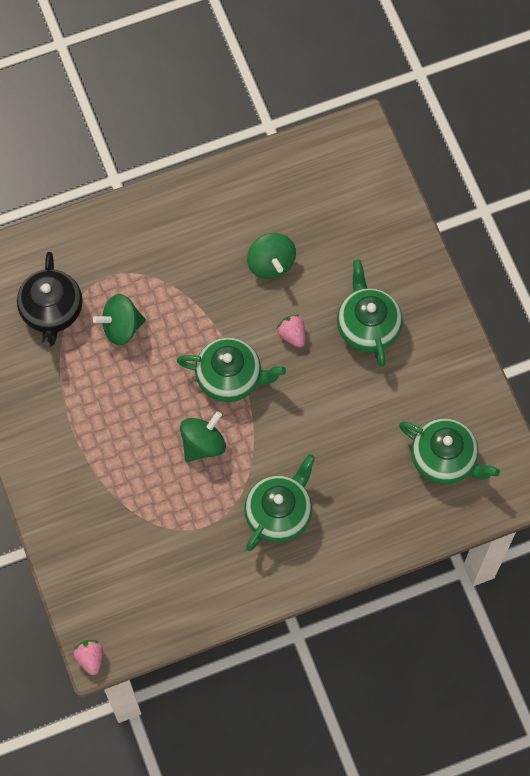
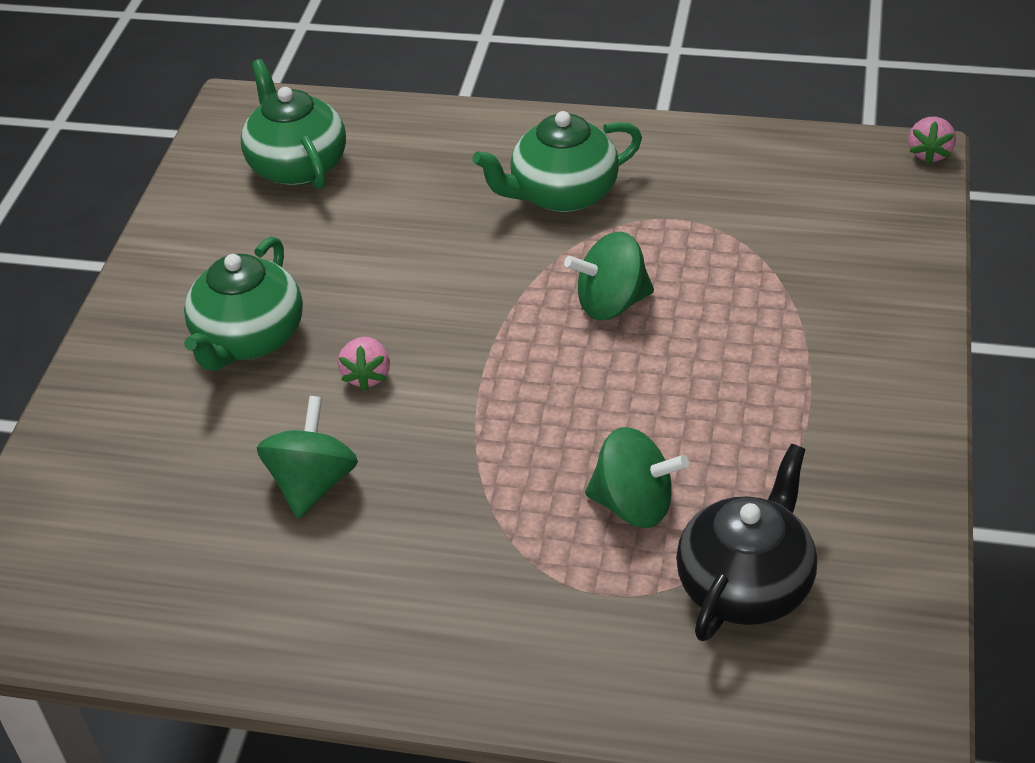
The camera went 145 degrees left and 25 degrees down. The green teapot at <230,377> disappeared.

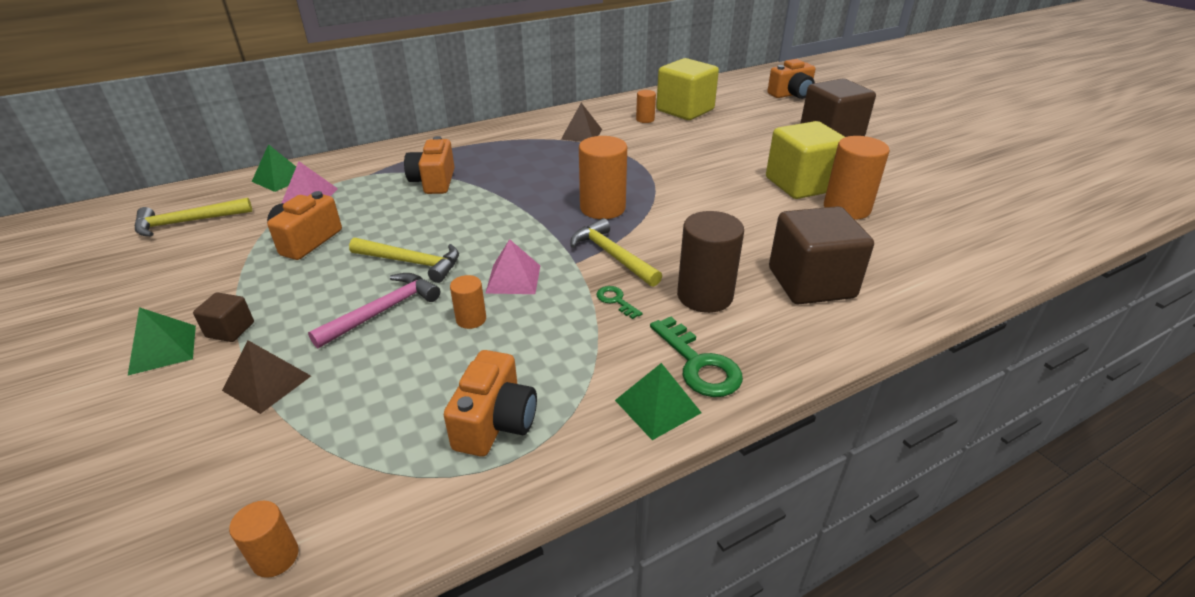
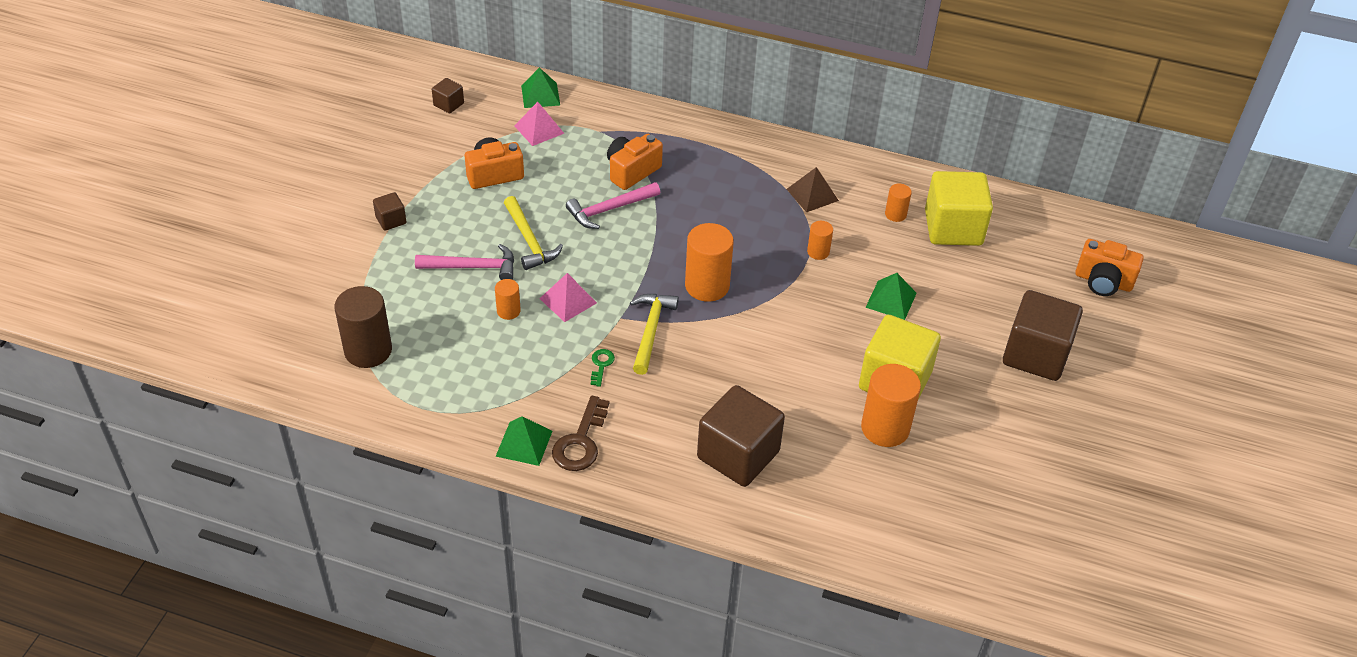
The camera went 45 degrees right and 10 degrees up. The brown pyramid at <267,383> disappeared. The orange camera at <495,422> disappeared. The pink hammer at <609,210> appeared. The green pyramid moved from <163,349> to <891,300>. The orange cylinder moved from <275,557> to <818,252>. The brown cylinder moved from <704,296> to <368,351>. The yellow hammer at <187,222> was replaced by the brown cube at <448,104>. The green key at <699,364> became the brown key at <580,442>.

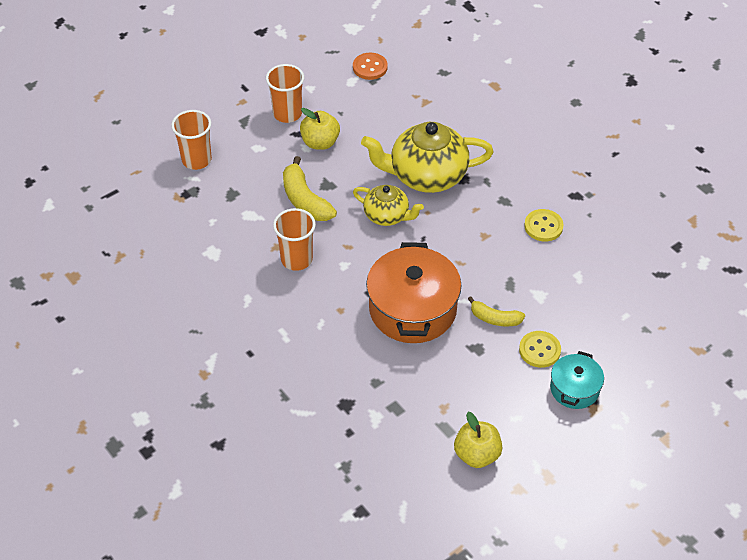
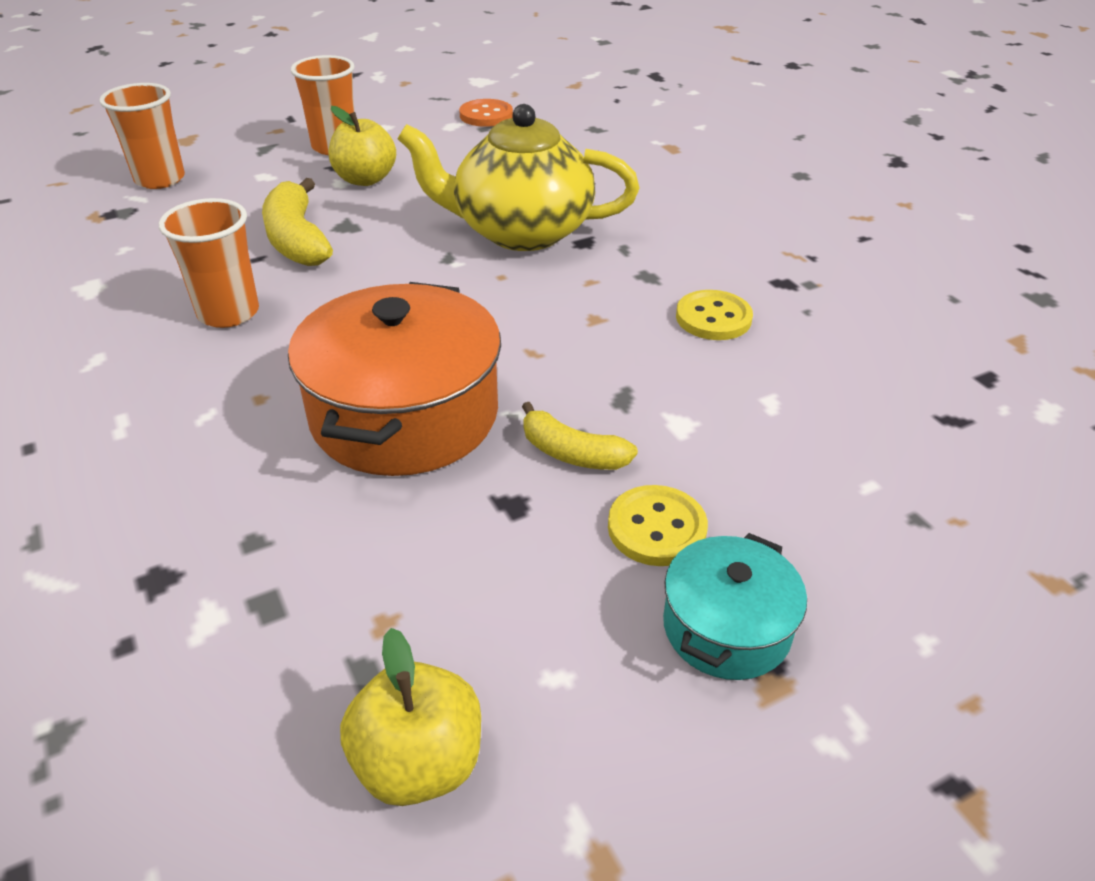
The camera went 10 degrees right and 10 degrees down. The yellow teapot at <387,215> disappeared.

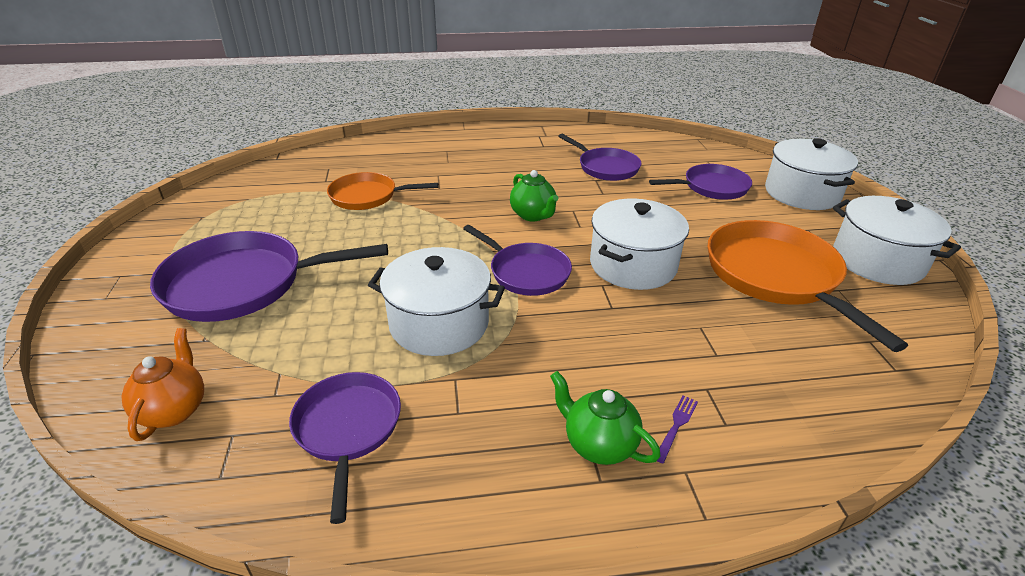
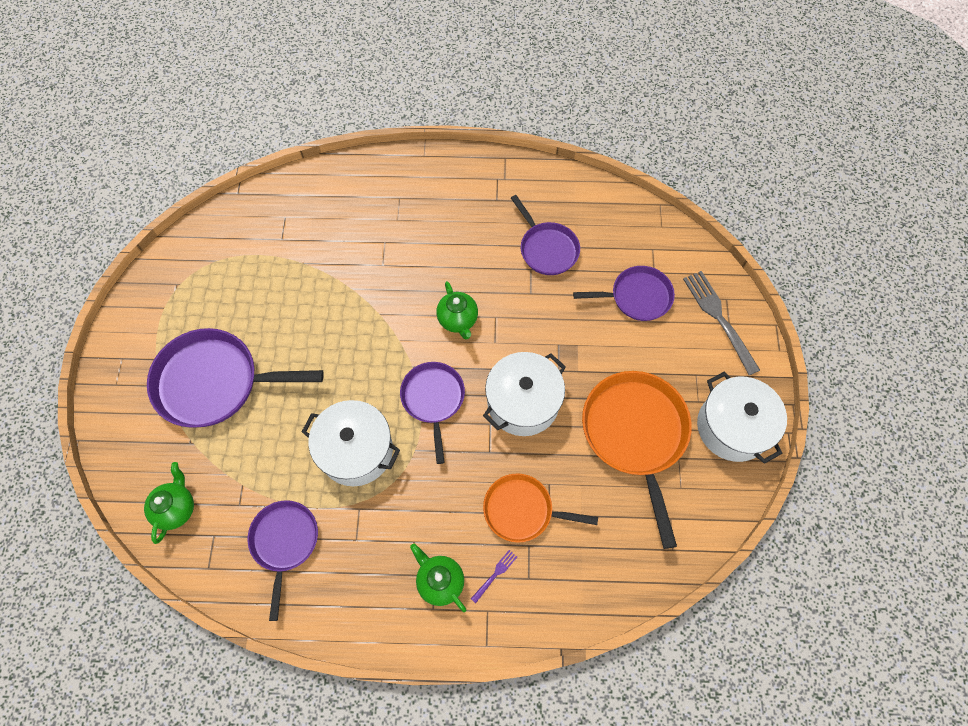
The camera went 10 degrees right and 30 degrees up. The orange pan moved from <368,196> to <522,510>. The white pot at <802,193> was replaced by the grey fork at <719,318>. The orange teapot at <174,410> became the green teapot at <176,508>. The purple pan at <526,272> turned 150 degrees counterclockwise.

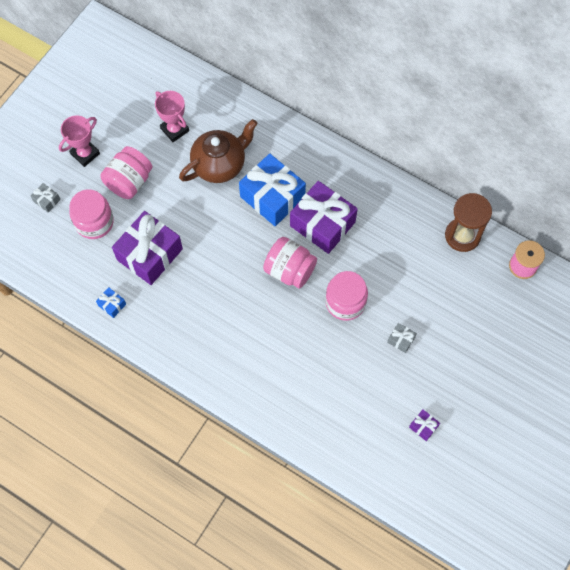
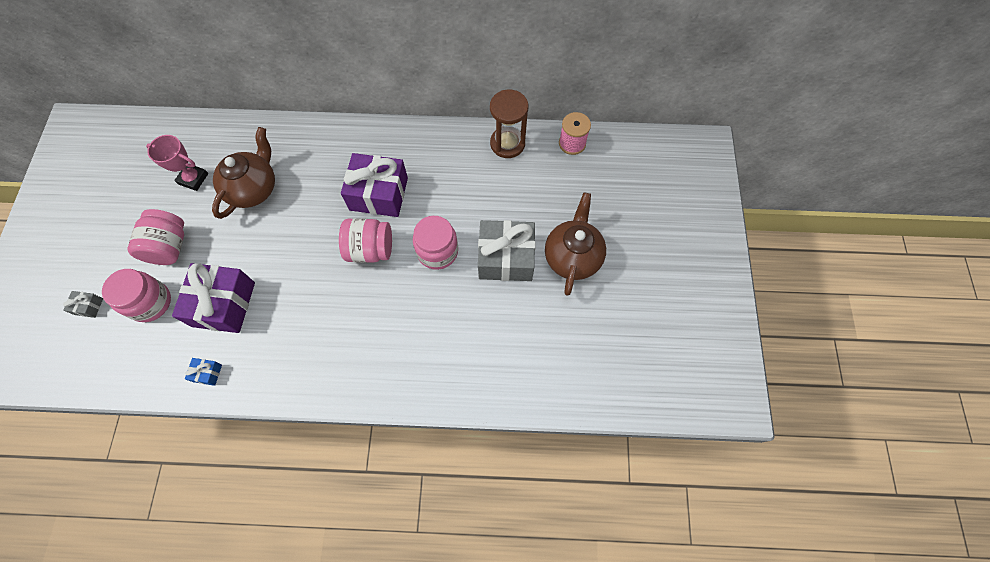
The camera went 30 degrees left and 0 degrees up. The pink trophy at <85,154> disappeared. The blue gift at <272,197> disappeared. The purple gift at <423,426> disappeared. The brown teapot at <572,256> appeared. The grey gift at <401,340> changed to 2.41 times the size.

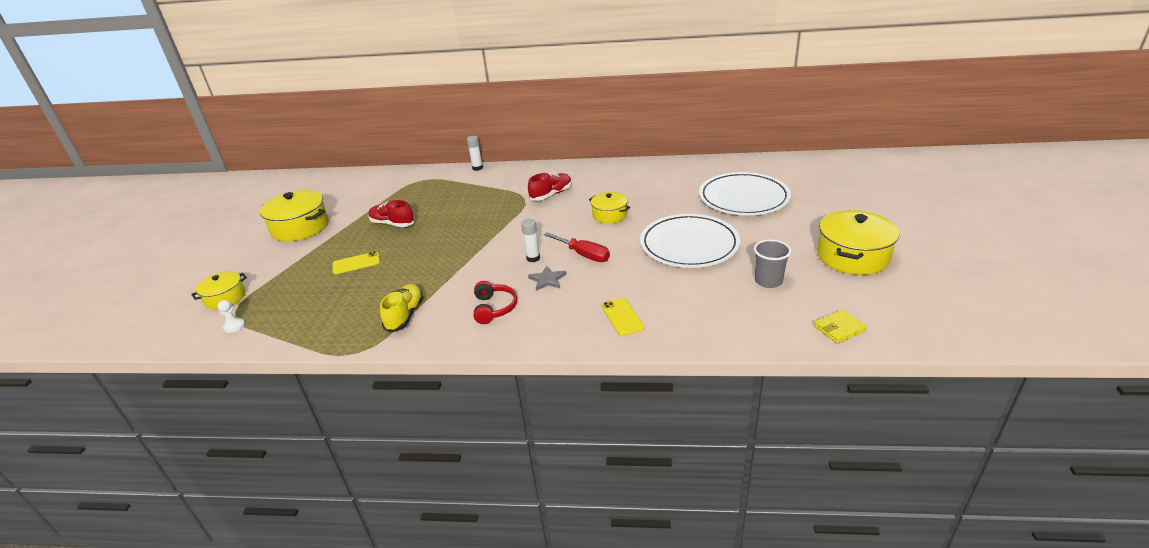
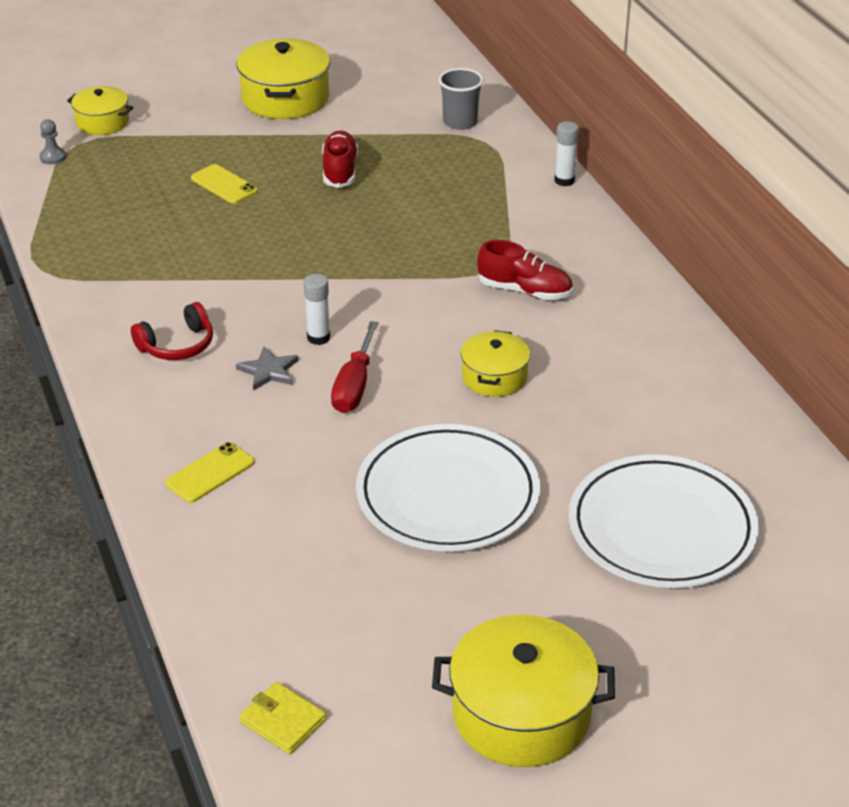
The camera went 60 degrees right and 5 degrees up. The yellow shoe at <405,315> disappeared. The grey cup moved from <768,281> to <460,122>. The white pawn at <234,326> became the grey pawn at <53,157>.

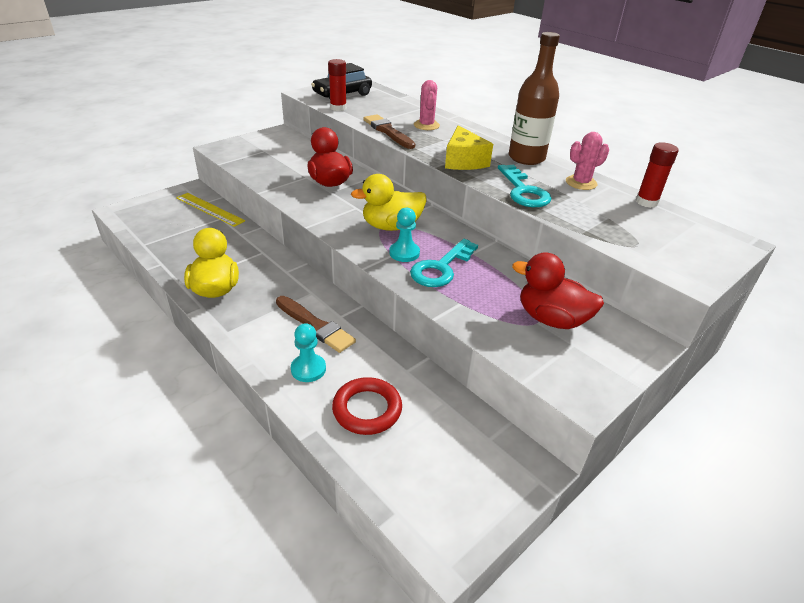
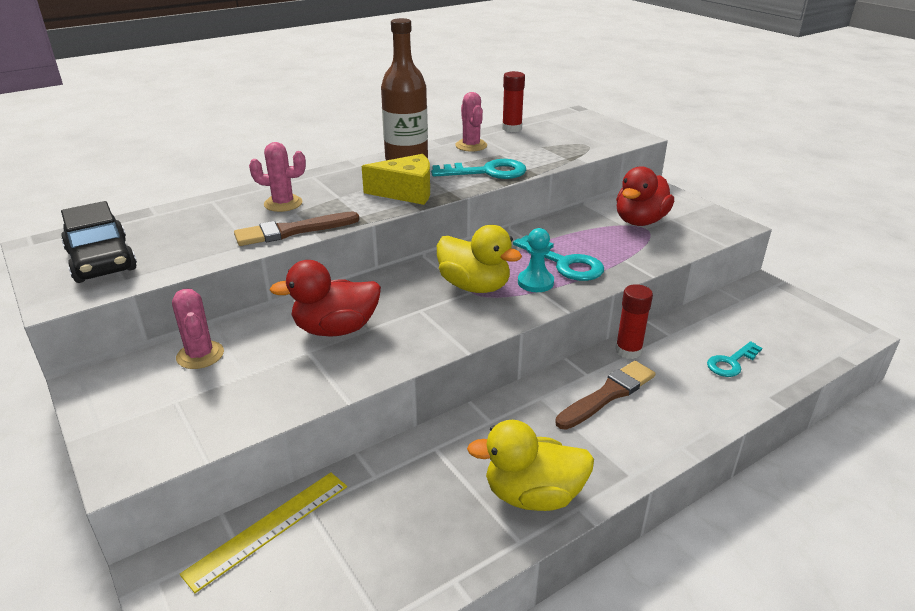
The camera went 80 degrees left and 5 degrees down. The turquoise pawn at <308,369> disappeared. The pink cactus at <200,355> appeared. The red glue stick moved from <338,108> to <628,351>. The red ring at <367,409> was replaced by the turquoise key at <731,362>. The yellow duck at <391,226> turned 45 degrees counterclockwise.

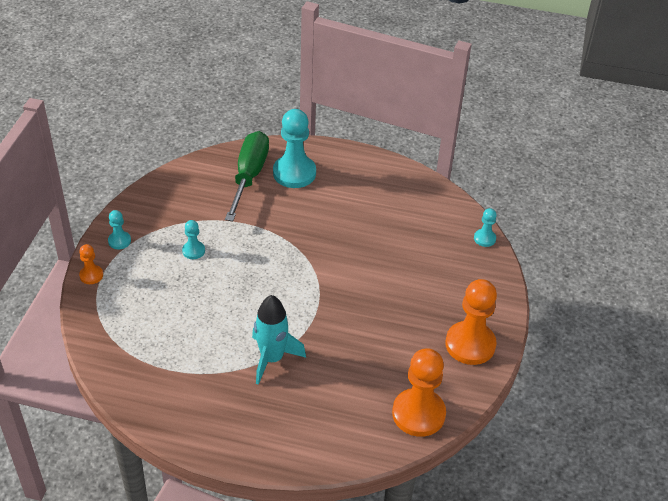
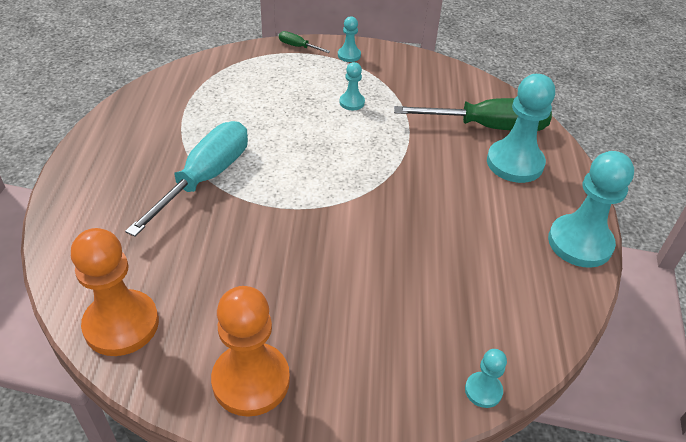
The camera went 80 degrees right and 0 degrees up. The turquoise pawn at <580,243> appeared. The orange pawn at <91,275> was replaced by the green screwdriver at <298,47>. The turquoise rocket at <272,358> was replaced by the turquoise screwdriver at <205,178>.

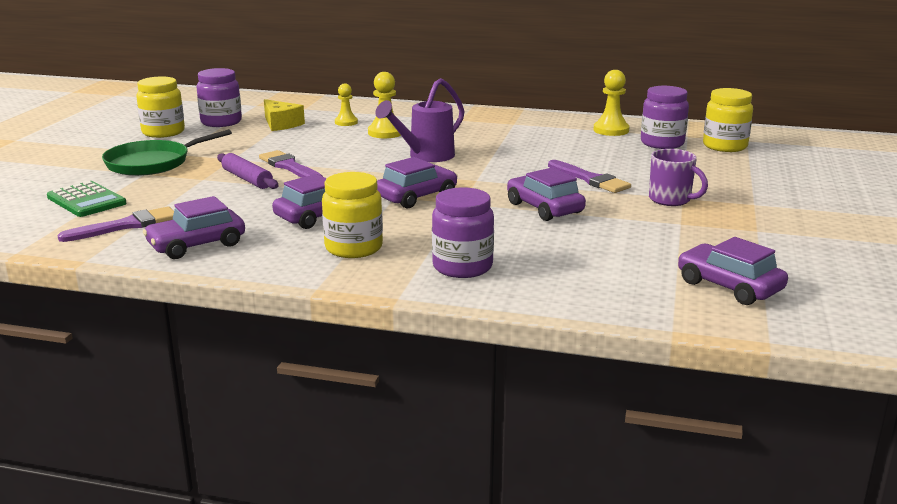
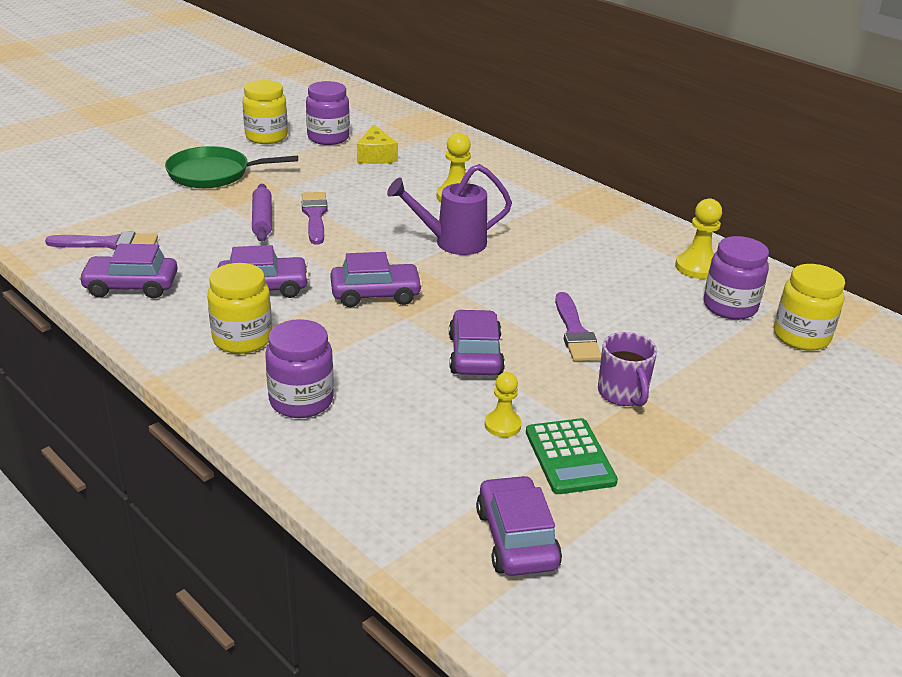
The camera went 30 degrees right and 10 degrees up. The green calculator moved from <86,200> to <569,457>. The yellow pawn moved from <346,122> to <502,425>.

